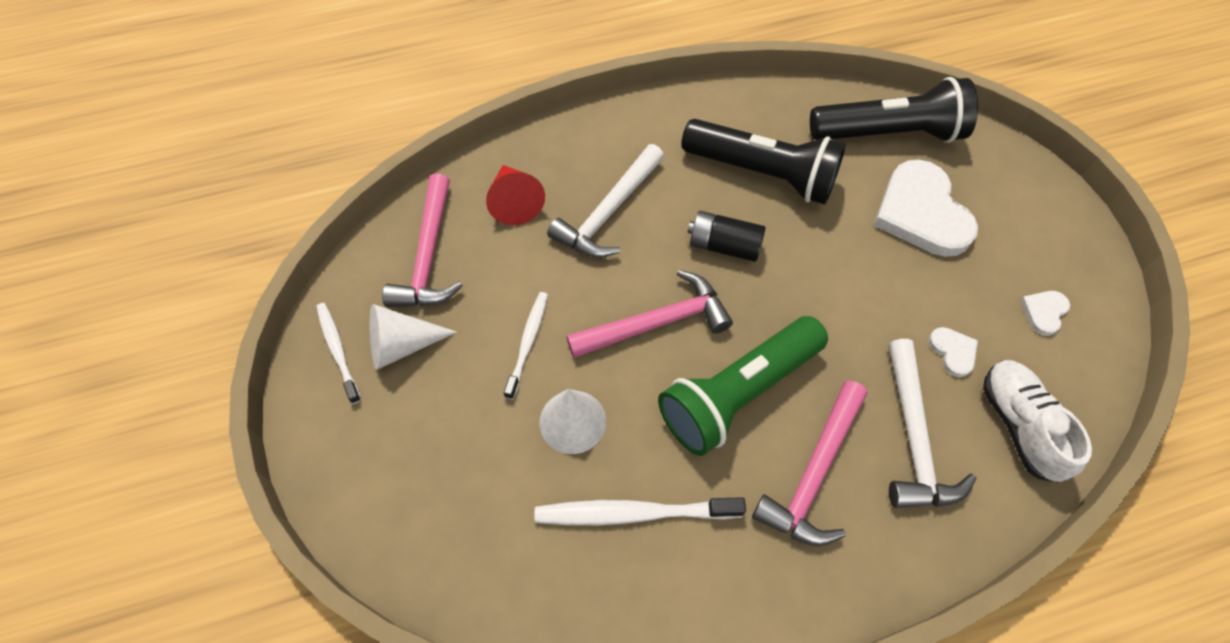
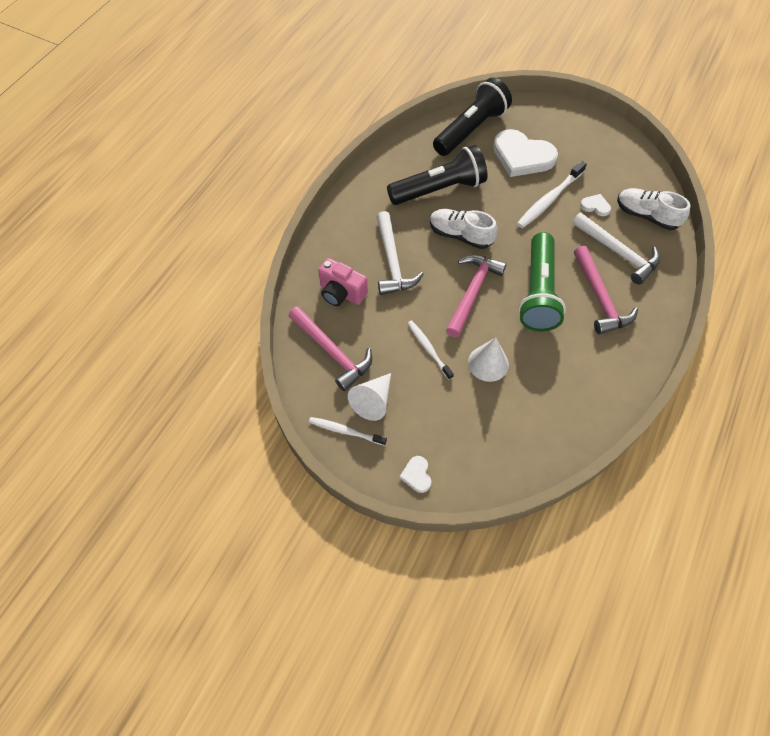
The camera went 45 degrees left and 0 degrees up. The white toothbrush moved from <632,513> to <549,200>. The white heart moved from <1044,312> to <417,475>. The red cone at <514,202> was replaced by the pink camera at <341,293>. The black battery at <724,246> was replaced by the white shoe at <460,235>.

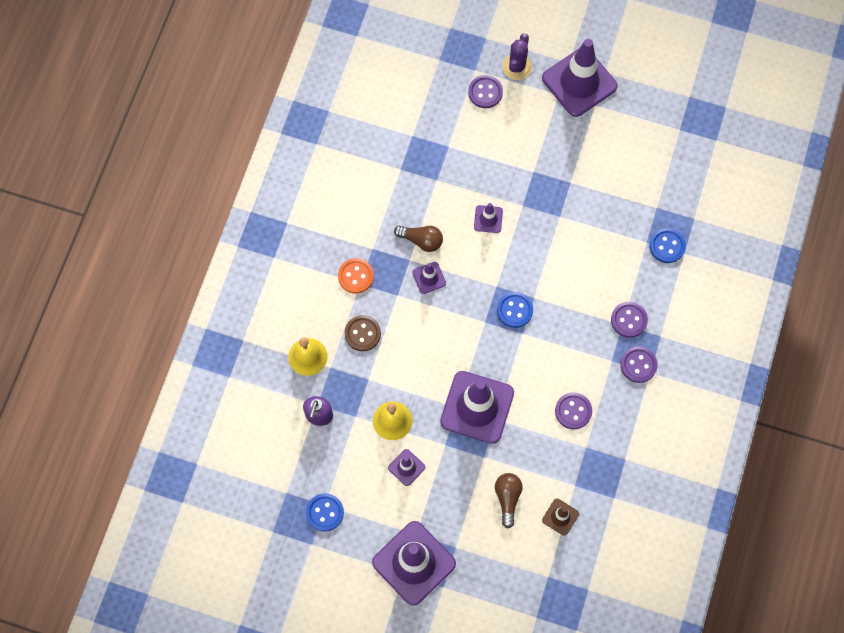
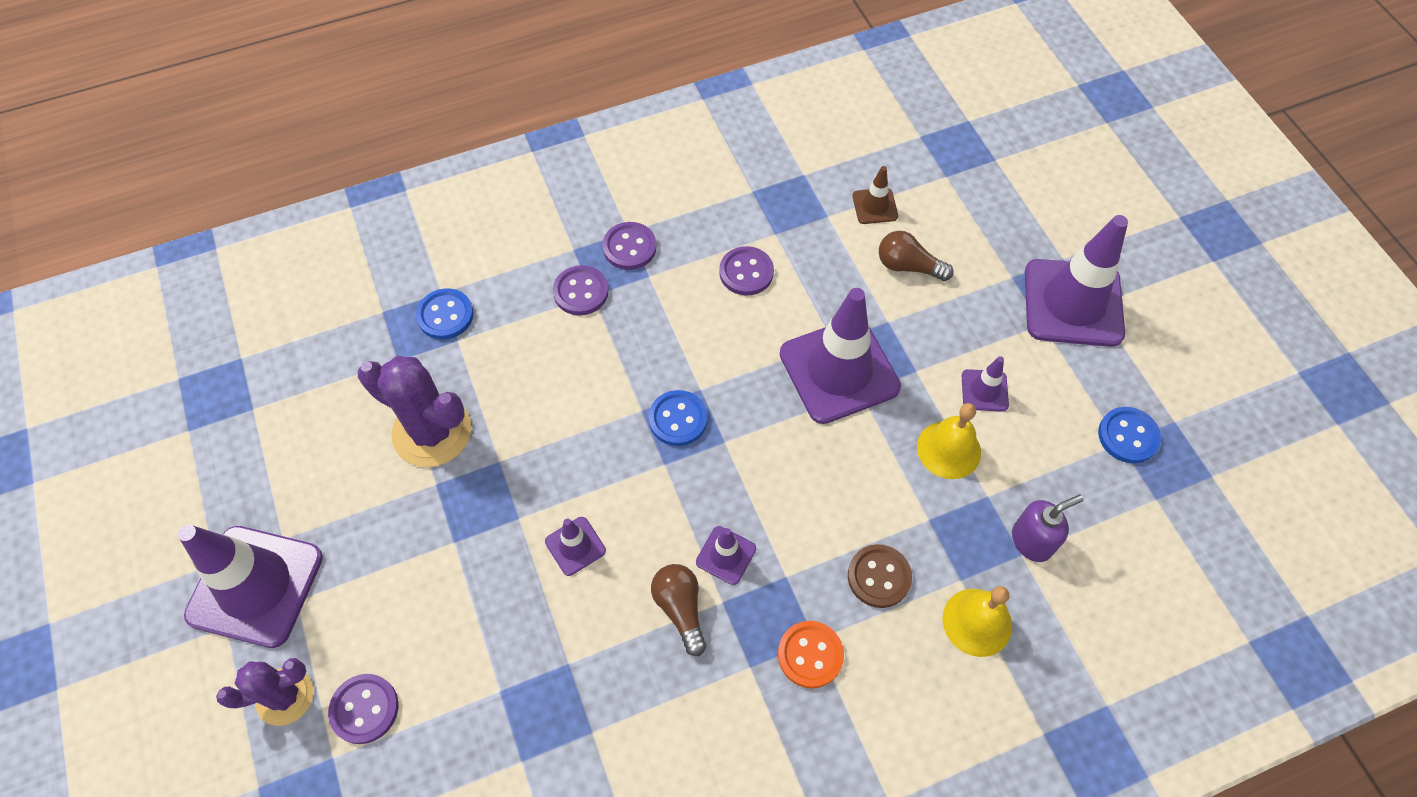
The camera went 130 degrees left and 10 degrees down. The purple cactus at <432,432> appeared. The brown light bulb at <507,498> turned 60 degrees clockwise.

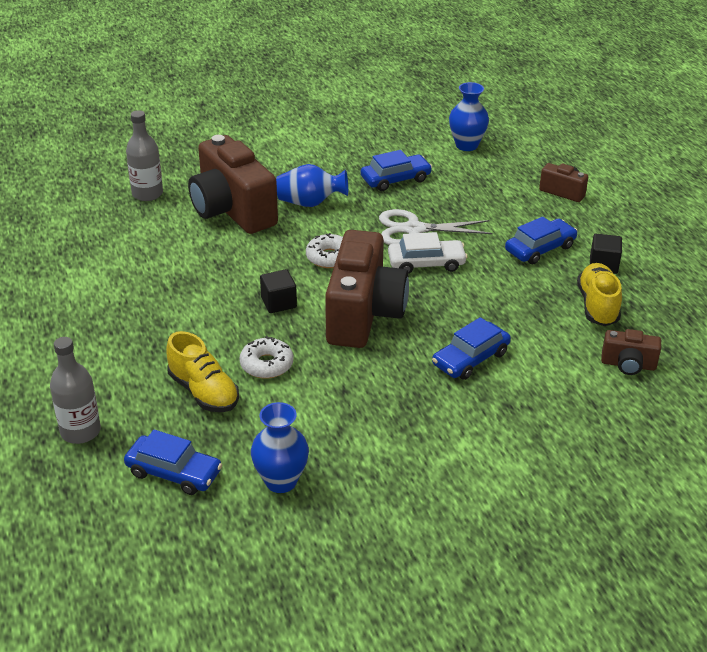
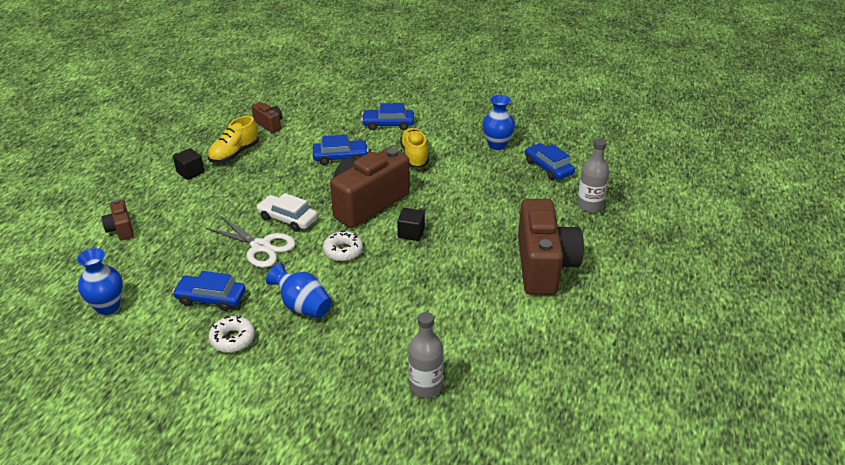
The camera went 145 degrees left and 0 degrees up. The yellow shoe moved from <204,392> to <415,156>. The brown camera moved from <232,210> to <544,265>. The white donut moved from <266,364> to <232,339>. The blue car moved from <540,249> to <388,124>.

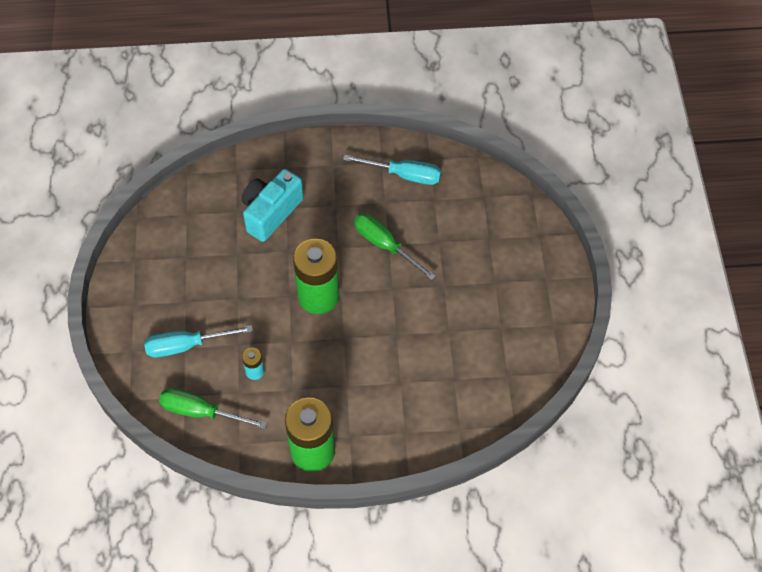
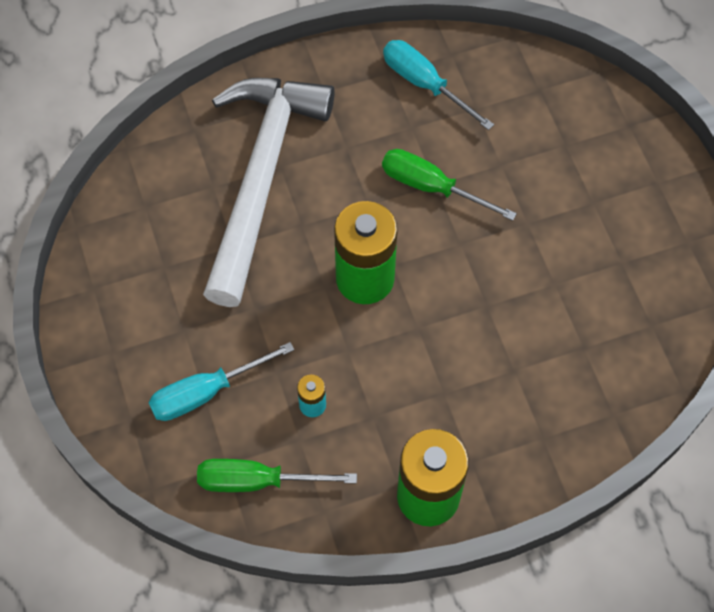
The camera went 15 degrees left and 5 degrees up. The turquoise camera at <271,212> was replaced by the white hammer at <261,177>. The turquoise screwdriver at <404,175> turned 135 degrees counterclockwise.

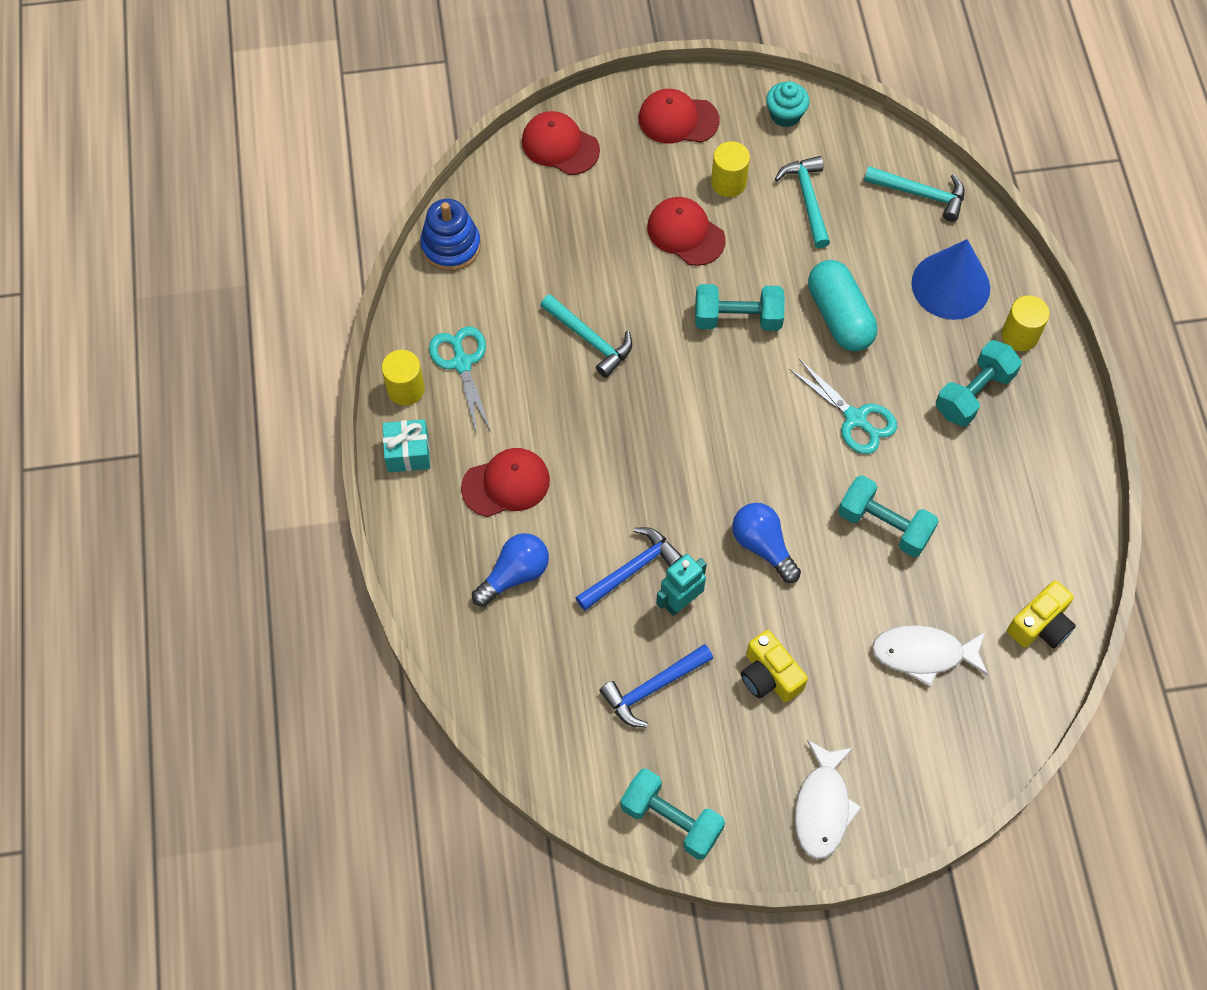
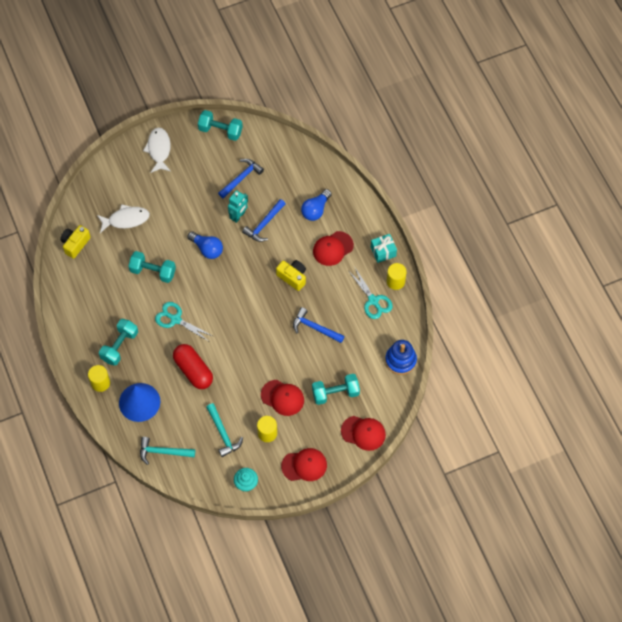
The camera went 165 degrees right and 0 degrees up. The turquoise dumbbell moved from <737,318> to <335,393>. The yellow camera moved from <769,676> to <292,277>. The turquoise hammer at <590,340> became the blue hammer at <315,328>. The turquoise capsule at <839,316> became the red capsule at <193,371>.

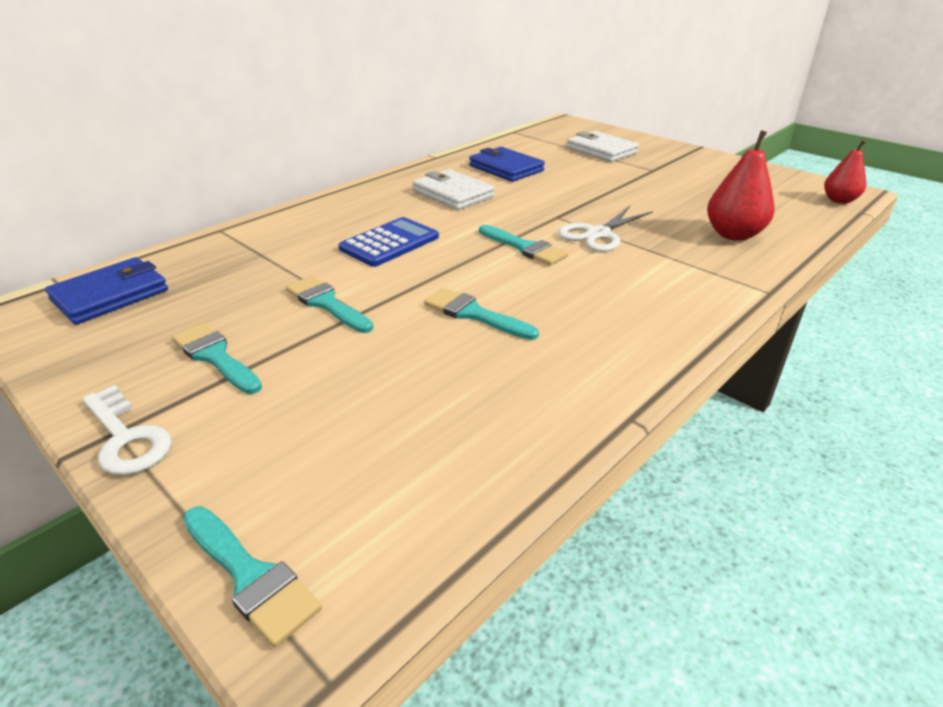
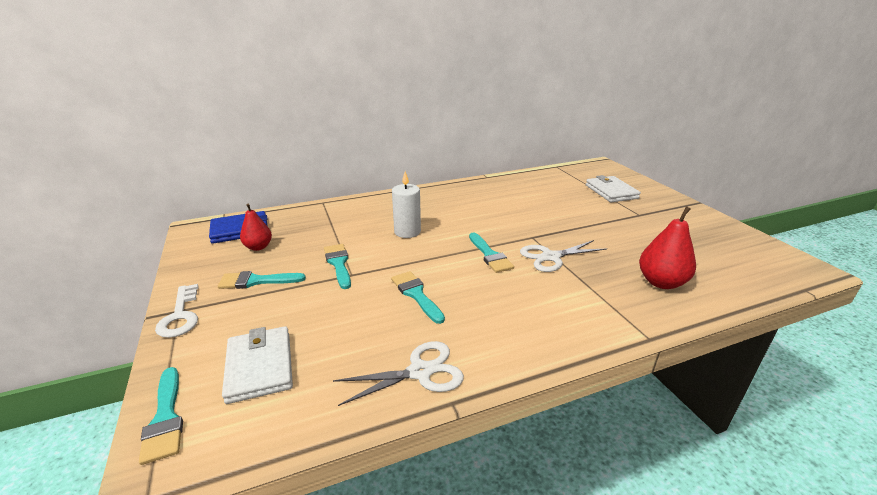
The camera went 25 degrees right and 5 degrees down. The blue wallet at <506,168> disappeared. The white scissors at <420,372> appeared. The white wallet moved from <453,194> to <260,367>. The red pear moved from <839,200> to <258,247>. The blue calculator at <389,243> was replaced by the white candle at <407,232>. The turquoise brush at <215,357> turned 75 degrees counterclockwise.

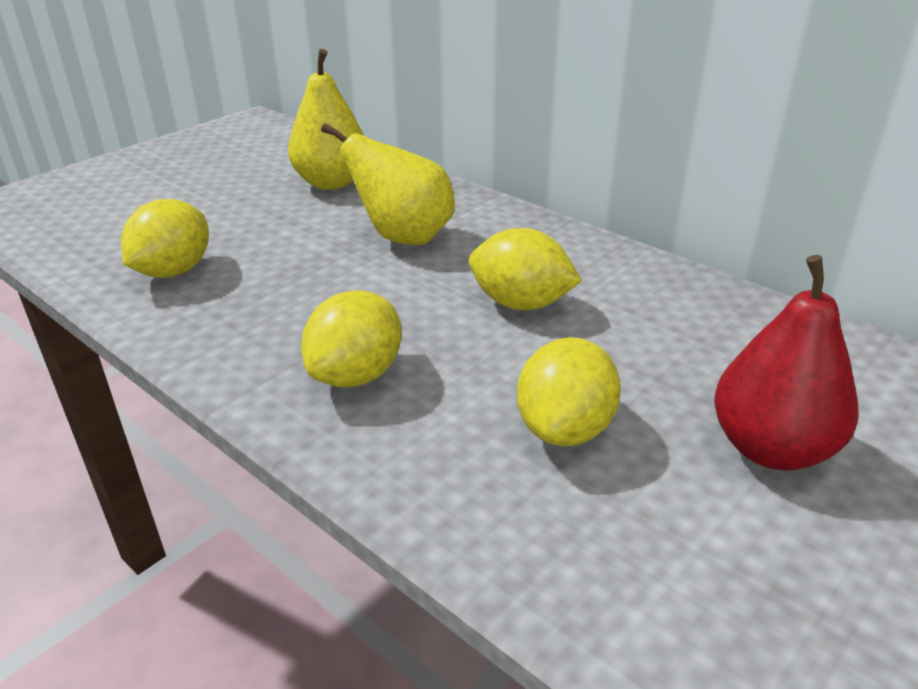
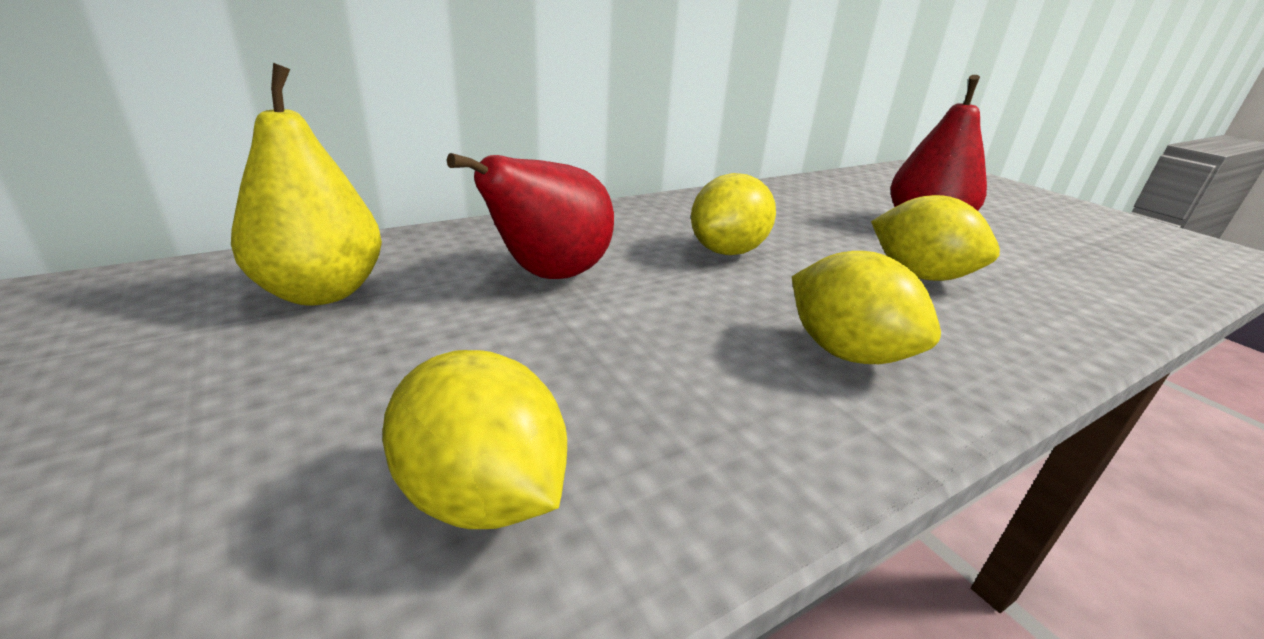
The camera went 75 degrees left and 5 degrees down. The yellow pear at <403,237> became the red pear at <549,275>.

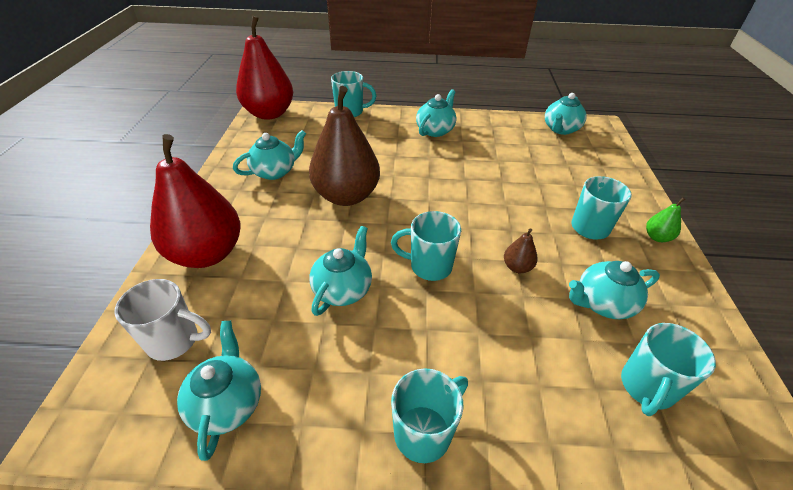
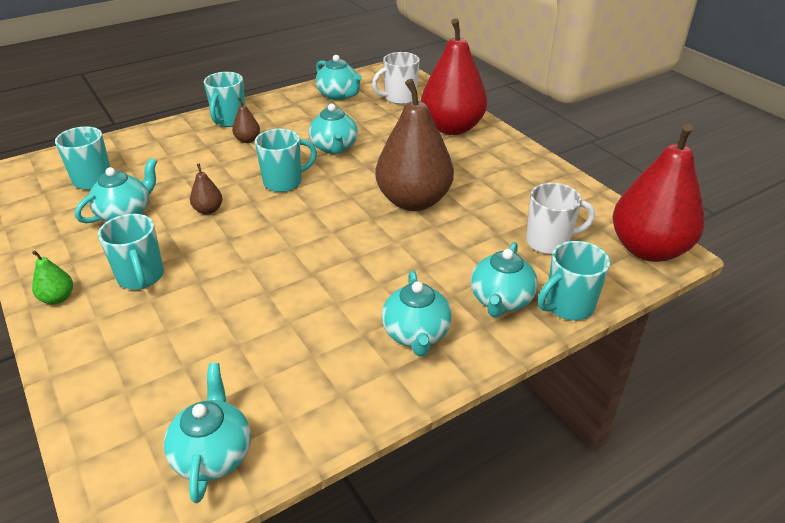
The camera went 145 degrees right and 5 degrees down. The brown pear at <247,140> appeared. The white mug at <549,242> appeared. The turquoise teapot moved from <275,171> to <501,300>.

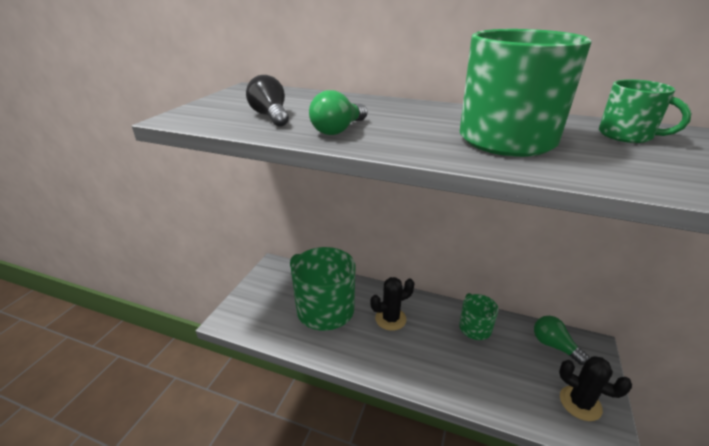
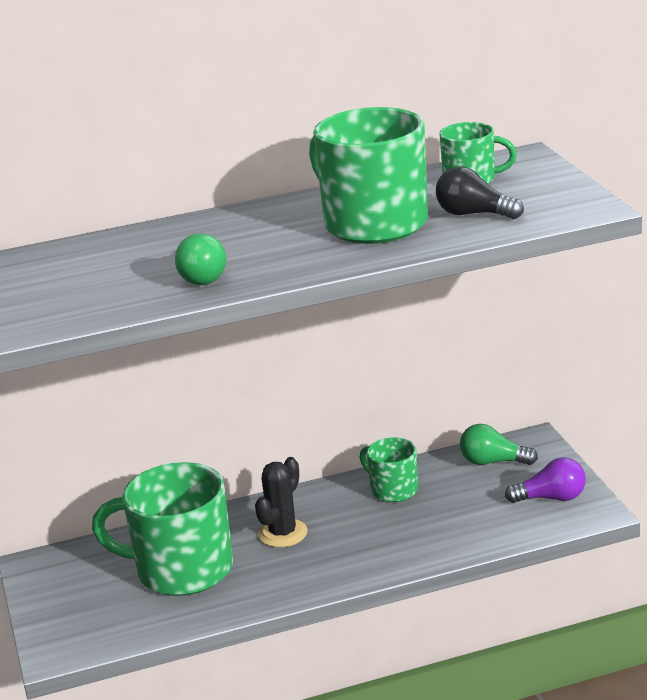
The camera went 35 degrees left and 5 degrees down. The black light bulb moved from <270,116> to <473,214>. The black cactus at <580,403> was replaced by the purple light bulb at <551,498>.

